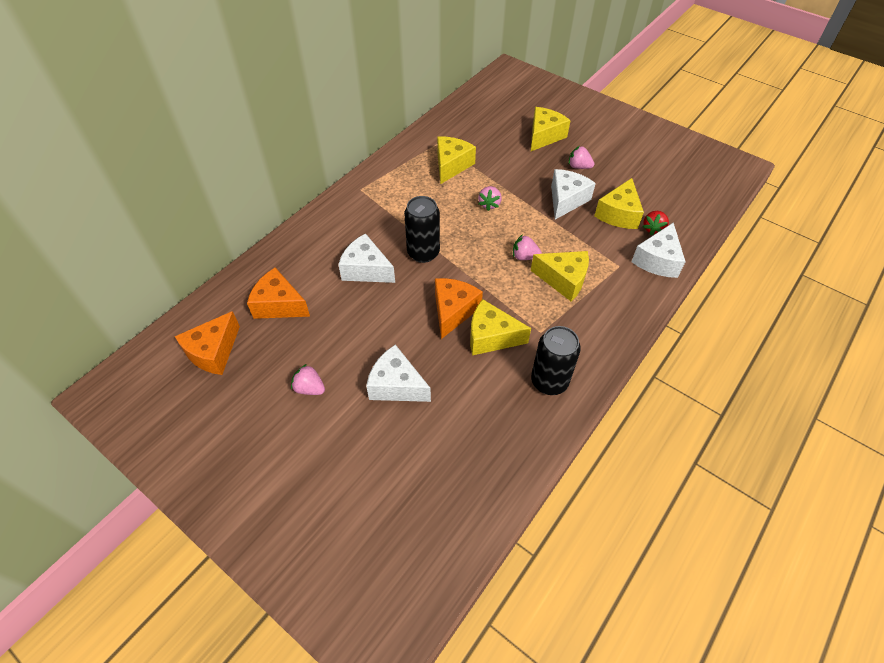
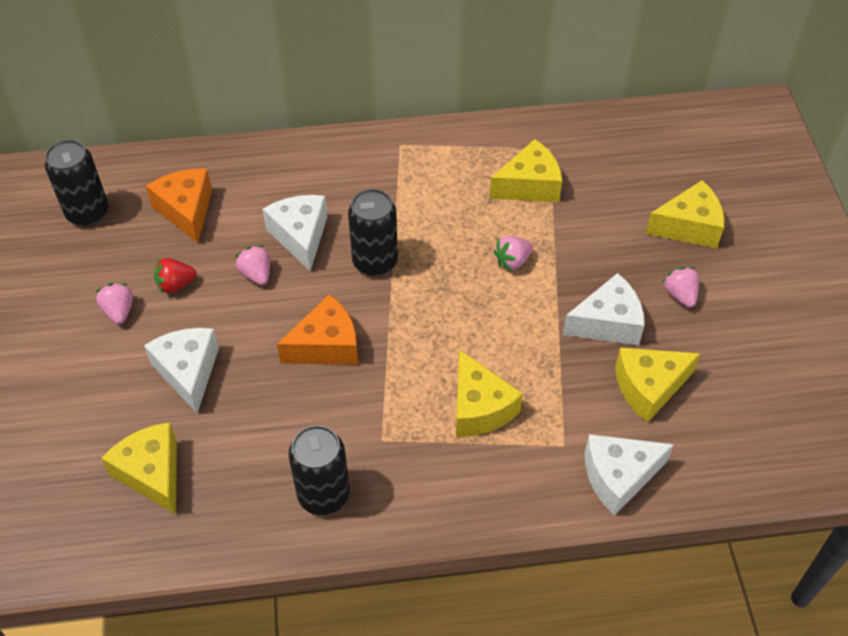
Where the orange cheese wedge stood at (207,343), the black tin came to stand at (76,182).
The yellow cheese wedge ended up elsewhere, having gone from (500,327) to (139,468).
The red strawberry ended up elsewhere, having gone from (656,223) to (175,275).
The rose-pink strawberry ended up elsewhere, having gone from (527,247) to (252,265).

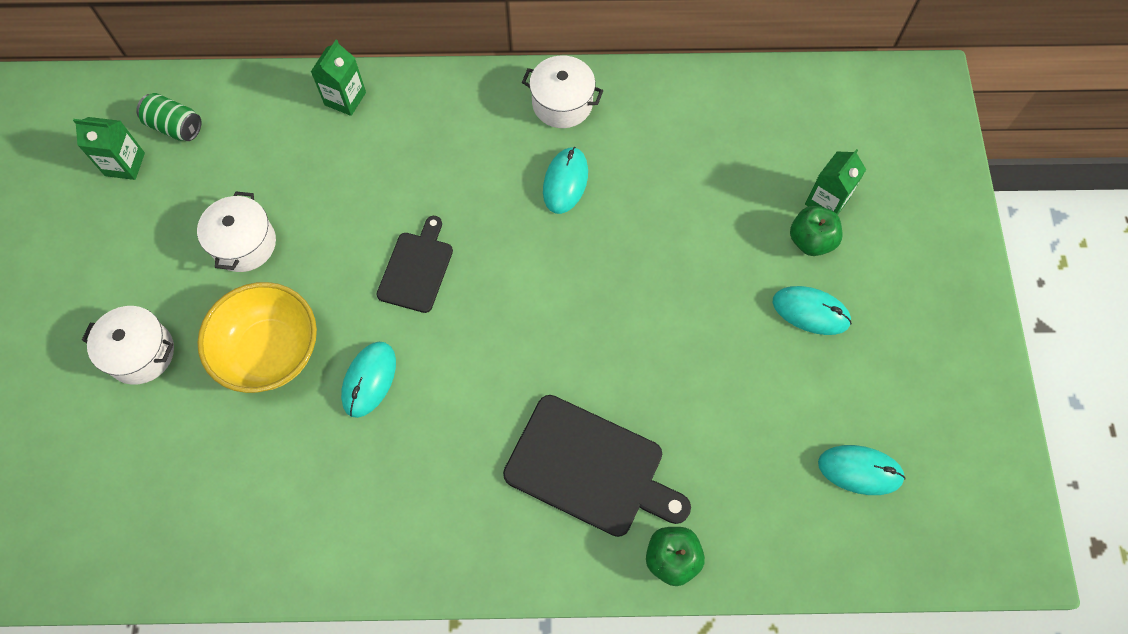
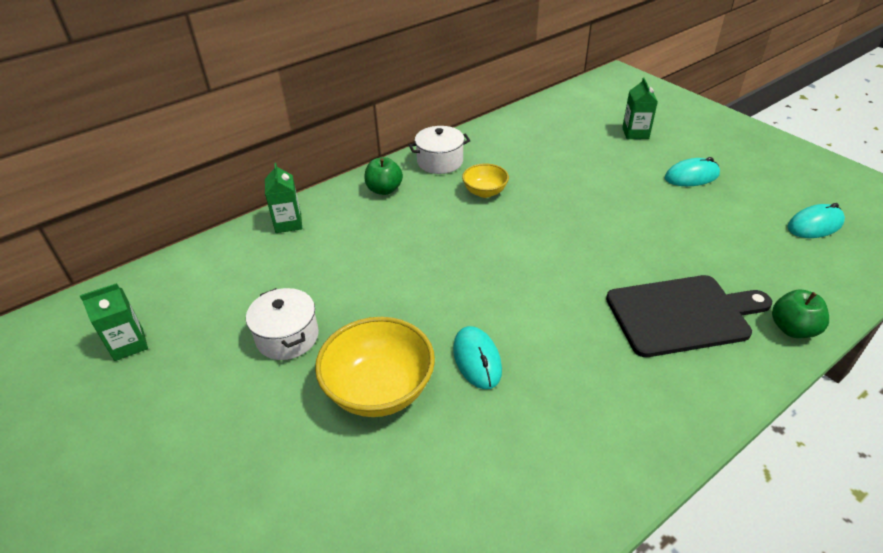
The leaf-green apple fruit ended up elsewhere, having gone from (816,231) to (383,176).
Where the turquoise mouse stood at (565,180), the yellow bowl came to stand at (485,181).
The second view lost the white stockpot at (128,345).
The second view lost the leaf-green tin at (169,117).
The second view lost the black chopping board at (415,264).

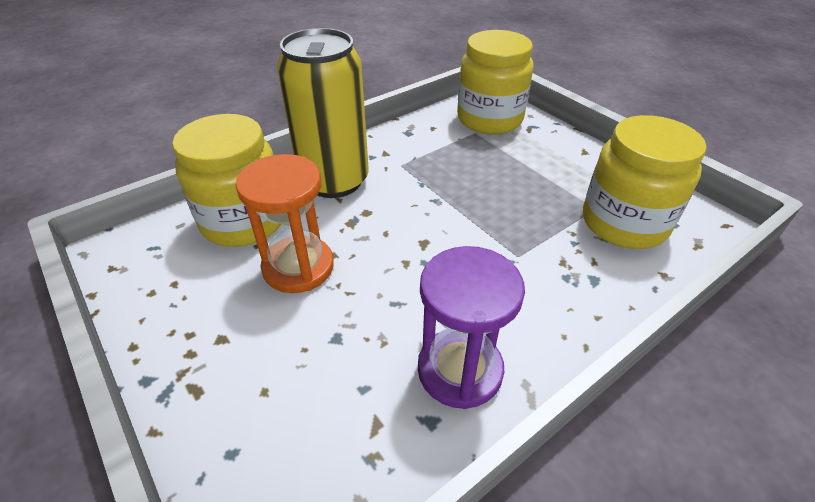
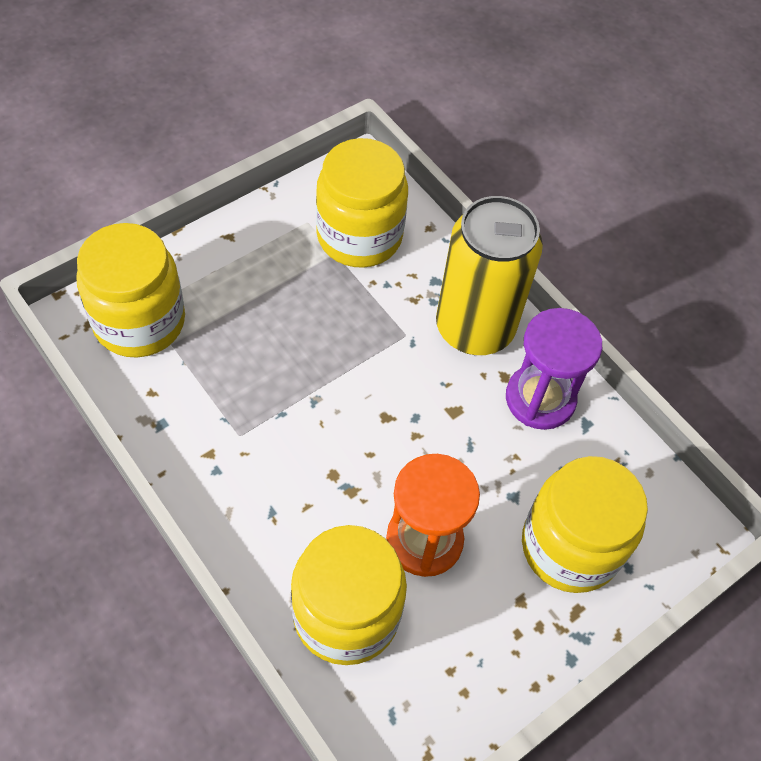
The yellow tin ended up elsewhere, having gone from (323,113) to (489,275).
The second view gained the yellow jar at (585,524).

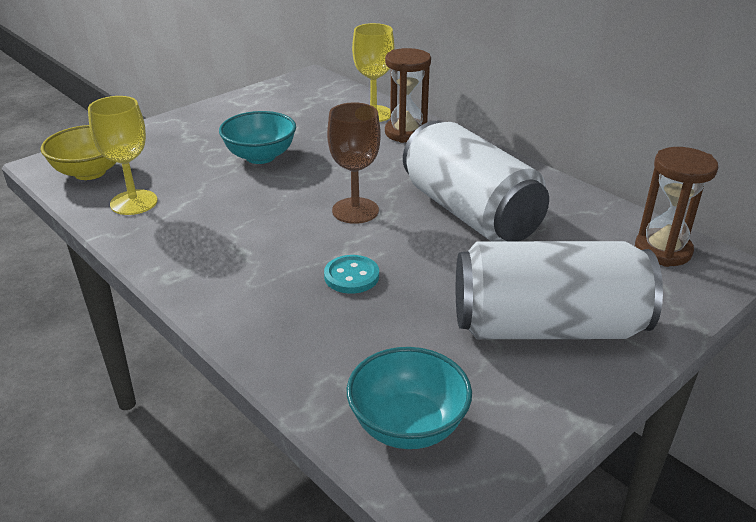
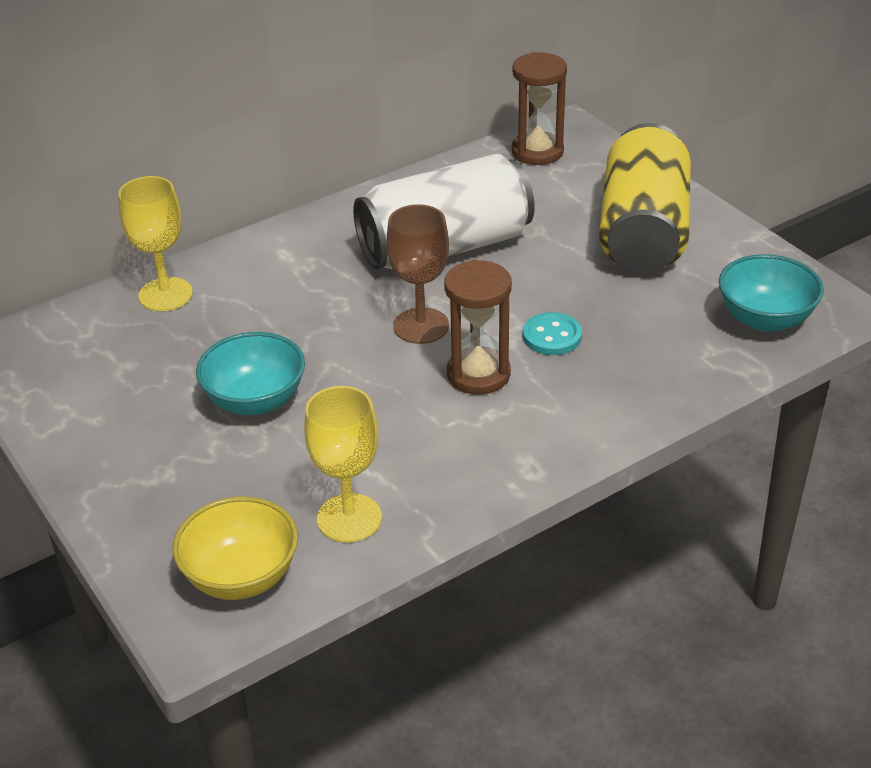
The brown sandglass ended up elsewhere, having gone from (408,95) to (478,327).
What was the white tin at (559,290) turned into the yellow tin at (645,198).

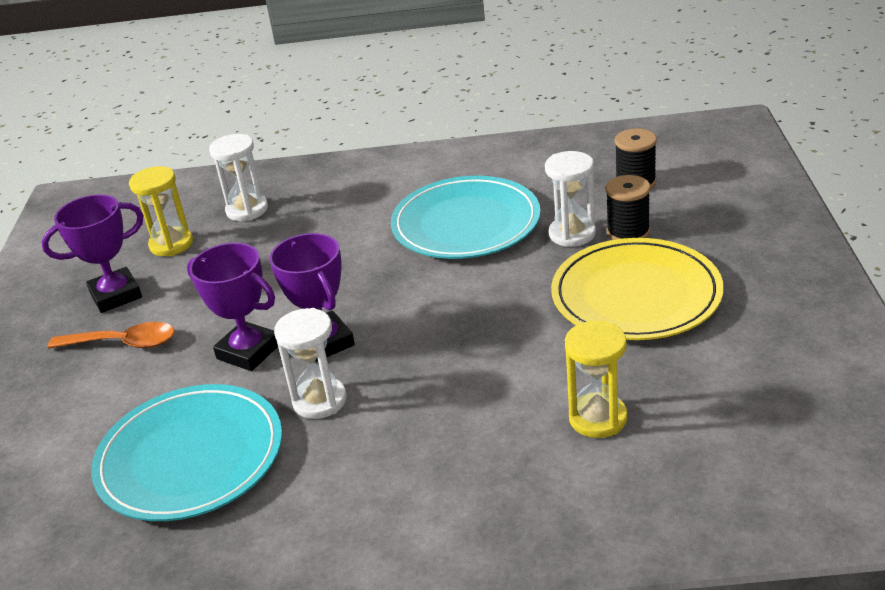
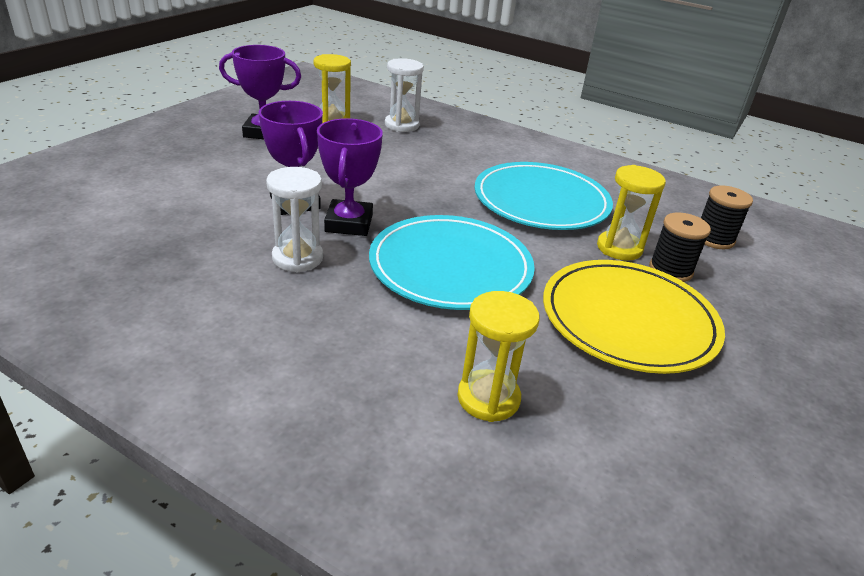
The turquoise flat dish ended up elsewhere, having gone from (186,452) to (452,262).
What was the white sandglass at (570,199) turned into the yellow sandglass at (631,213).
The second view lost the orange spoon at (111,335).

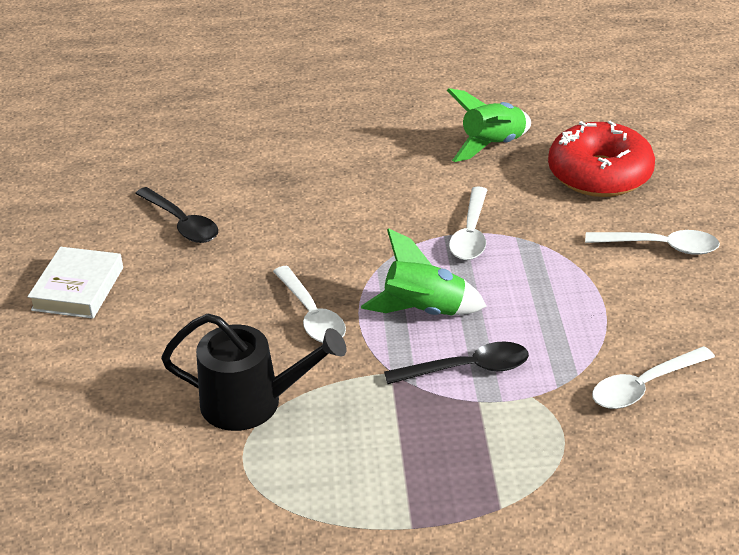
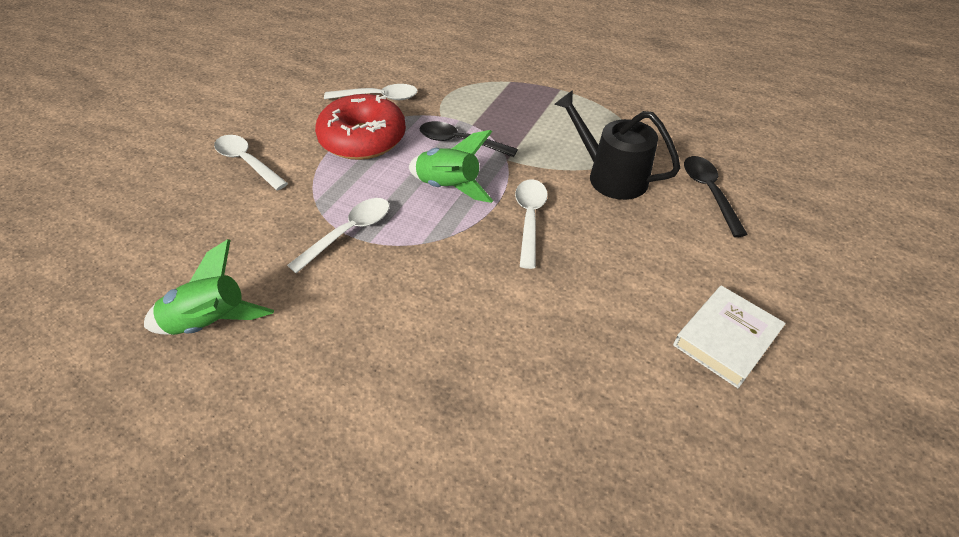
The red donut ended up elsewhere, having gone from (601,159) to (360,127).
The black spoon ended up elsewhere, having gone from (176,215) to (716,196).

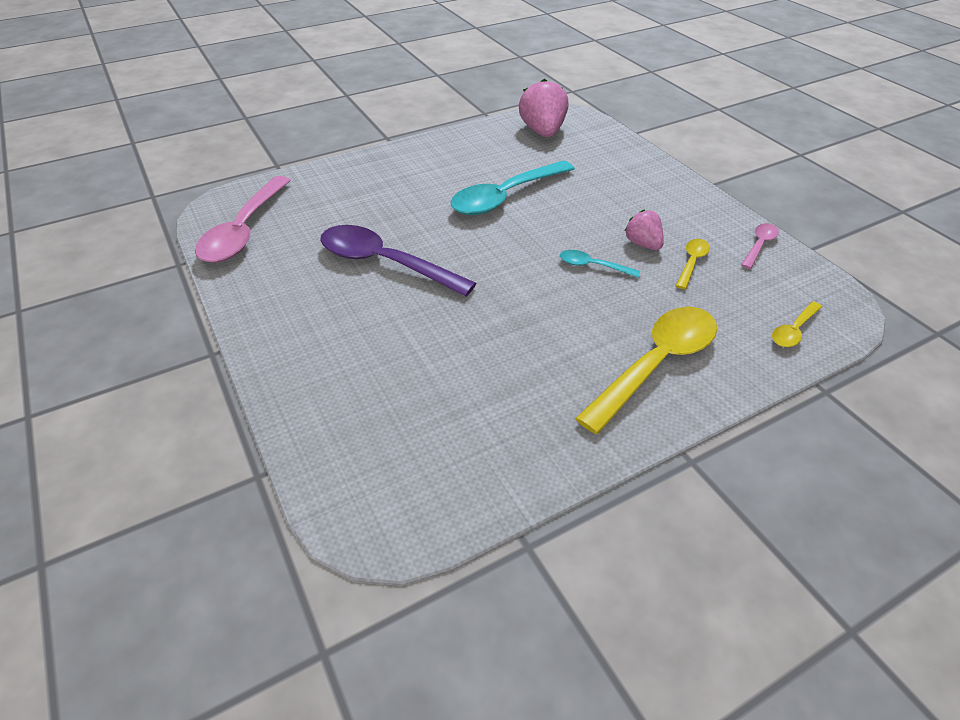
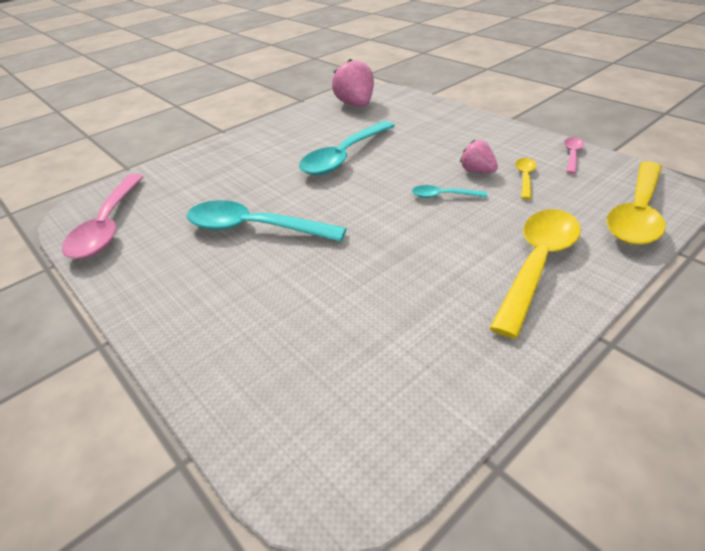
What was the purple spoon at (398,261) turned into the turquoise spoon at (267,221).
The size of the yellow spoon at (797,324) changed by a factor of 2.13.

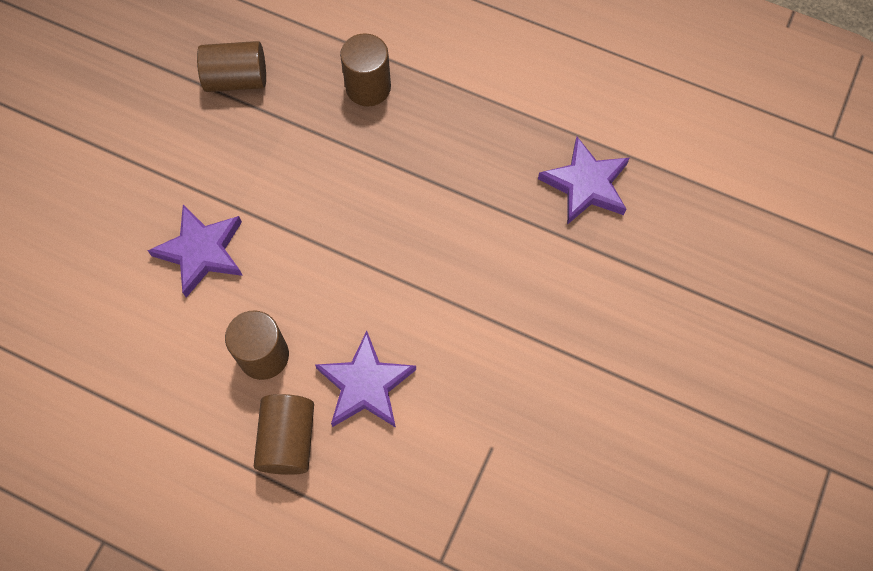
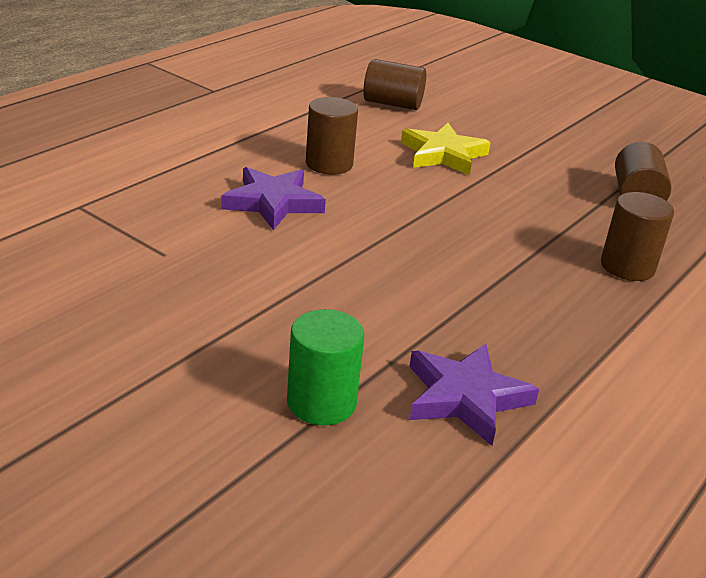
The second view gained the leaf-green cylinder at (325,367).
The brown cylinder ended up elsewhere, having gone from (284,434) to (394,84).
What was the purple star at (195,251) turned into the yellow star at (446,149).

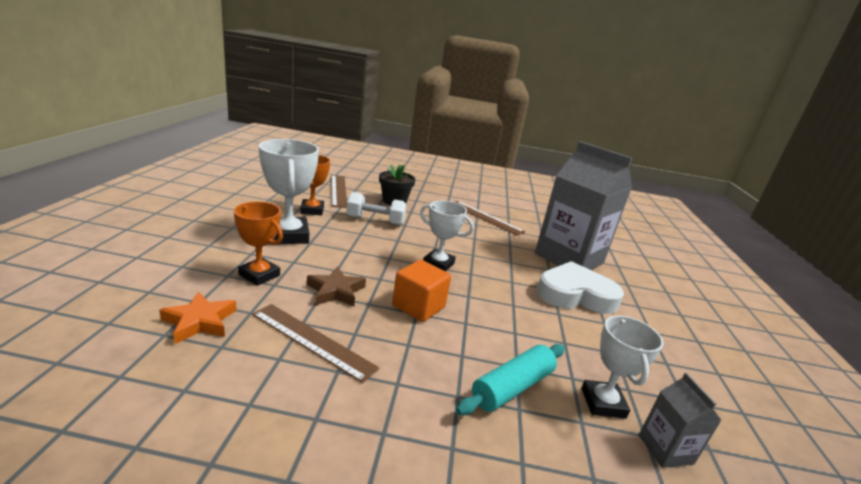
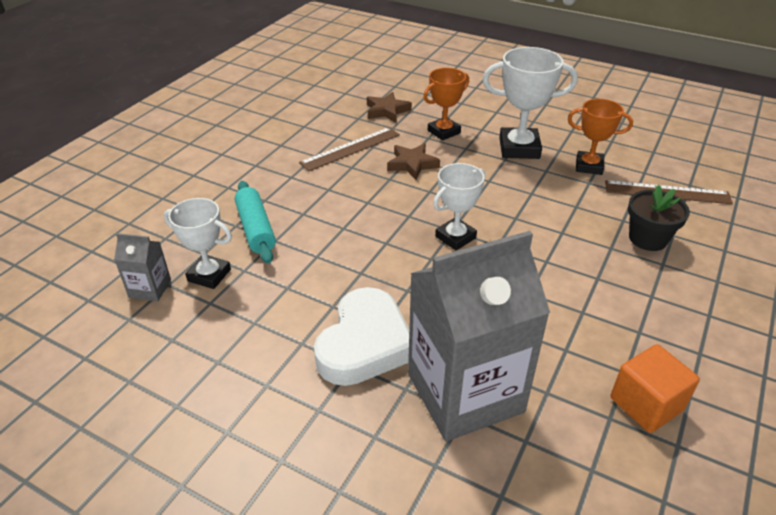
What was the orange star at (198,317) turned into the brown star at (389,107).
The orange solid cube ended up elsewhere, having gone from (421,291) to (655,388).
The second view lost the white free weight at (376,208).
The second view lost the brown measuring stick at (490,218).

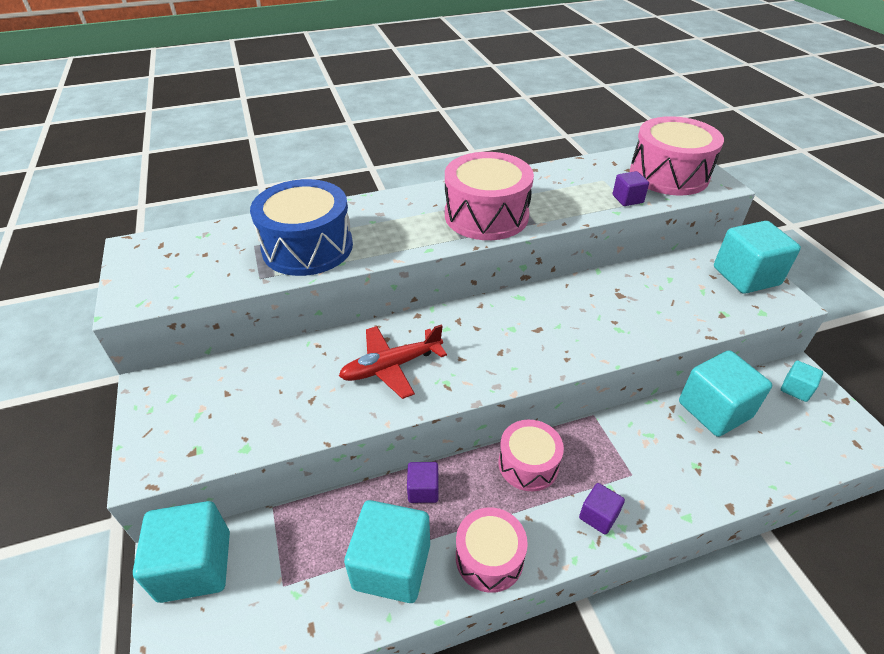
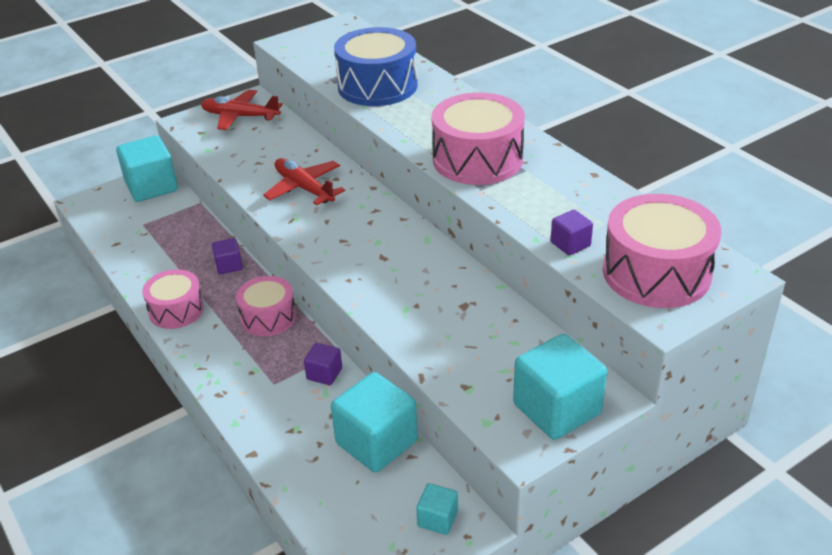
The second view gained the red toy plane at (242,110).
The purple solid cube ended up elsewhere, having gone from (602,509) to (323,364).
The second view lost the turquoise solid cube at (387,551).

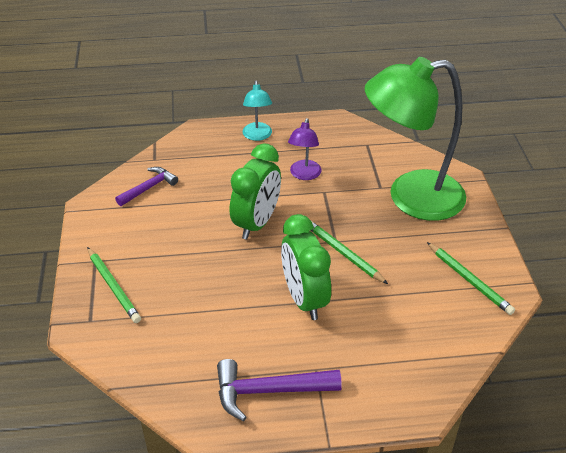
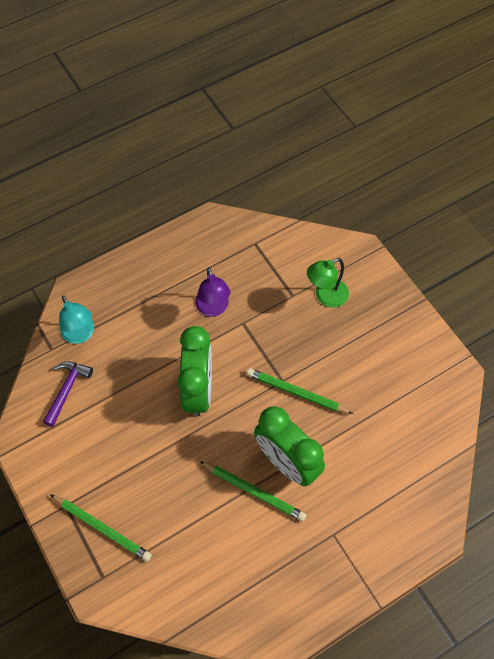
The turquoise lamp ended up elsewhere, having gone from (257,111) to (76,319).
The leaf-green wooden pencil ended up elsewhere, having gone from (471,278) to (252,491).
The size of the leaf-green lamp at (415,139) changed by a factor of 0.43.
The second view lost the purple carpenter's hammer at (279,390).

